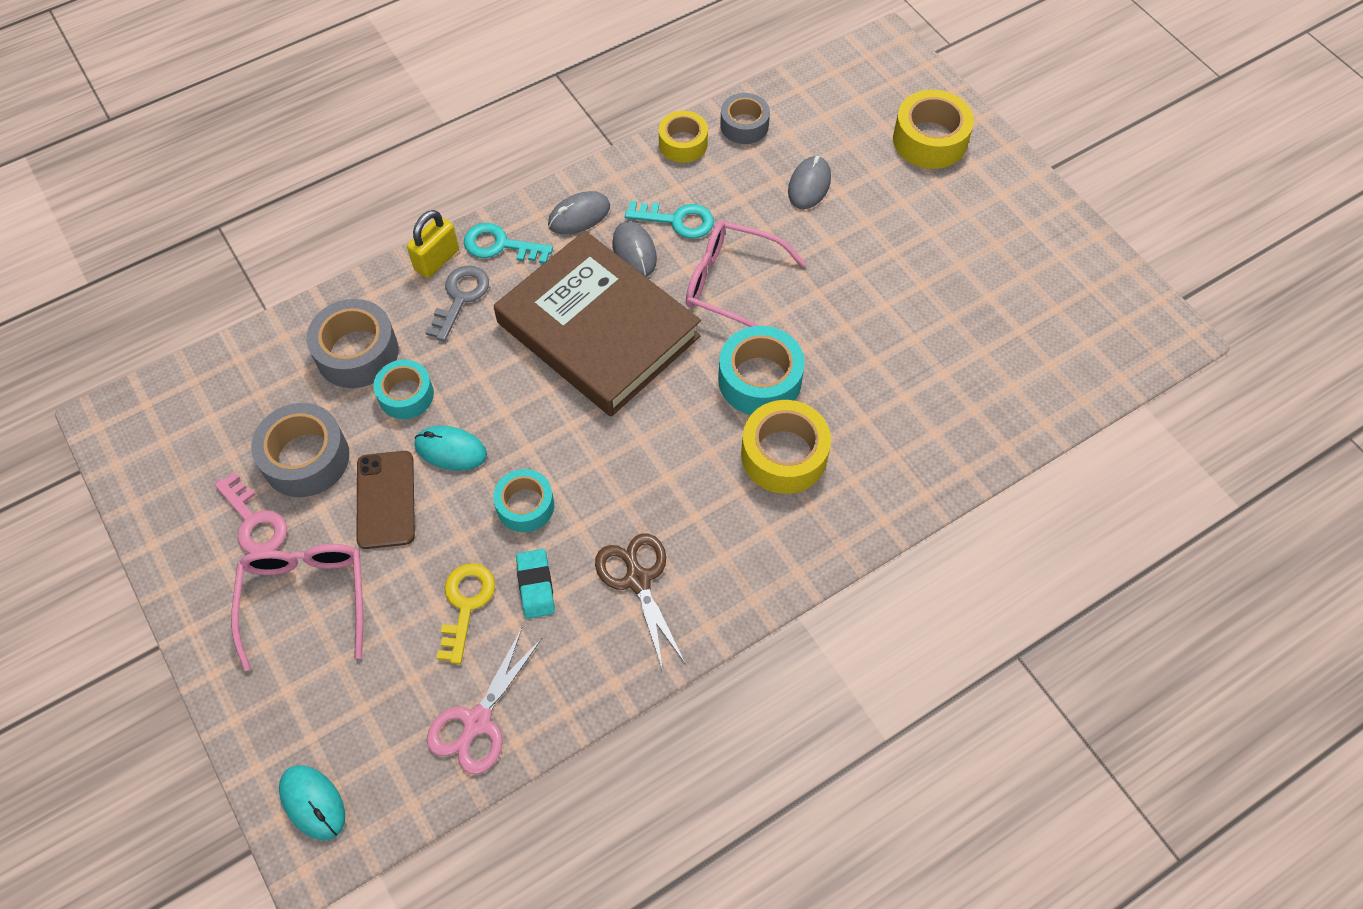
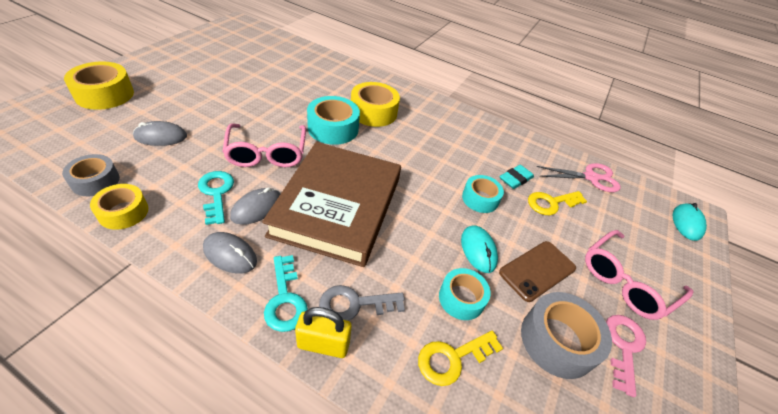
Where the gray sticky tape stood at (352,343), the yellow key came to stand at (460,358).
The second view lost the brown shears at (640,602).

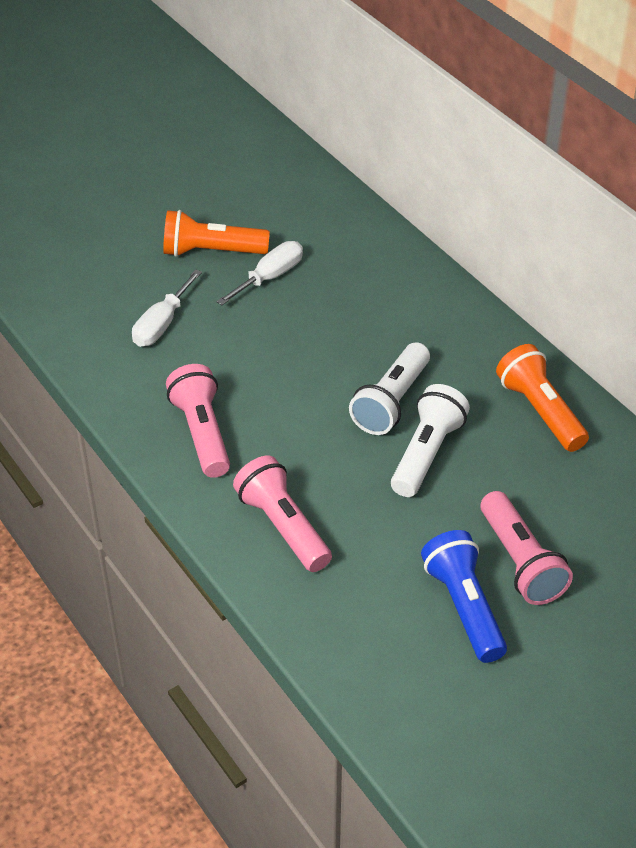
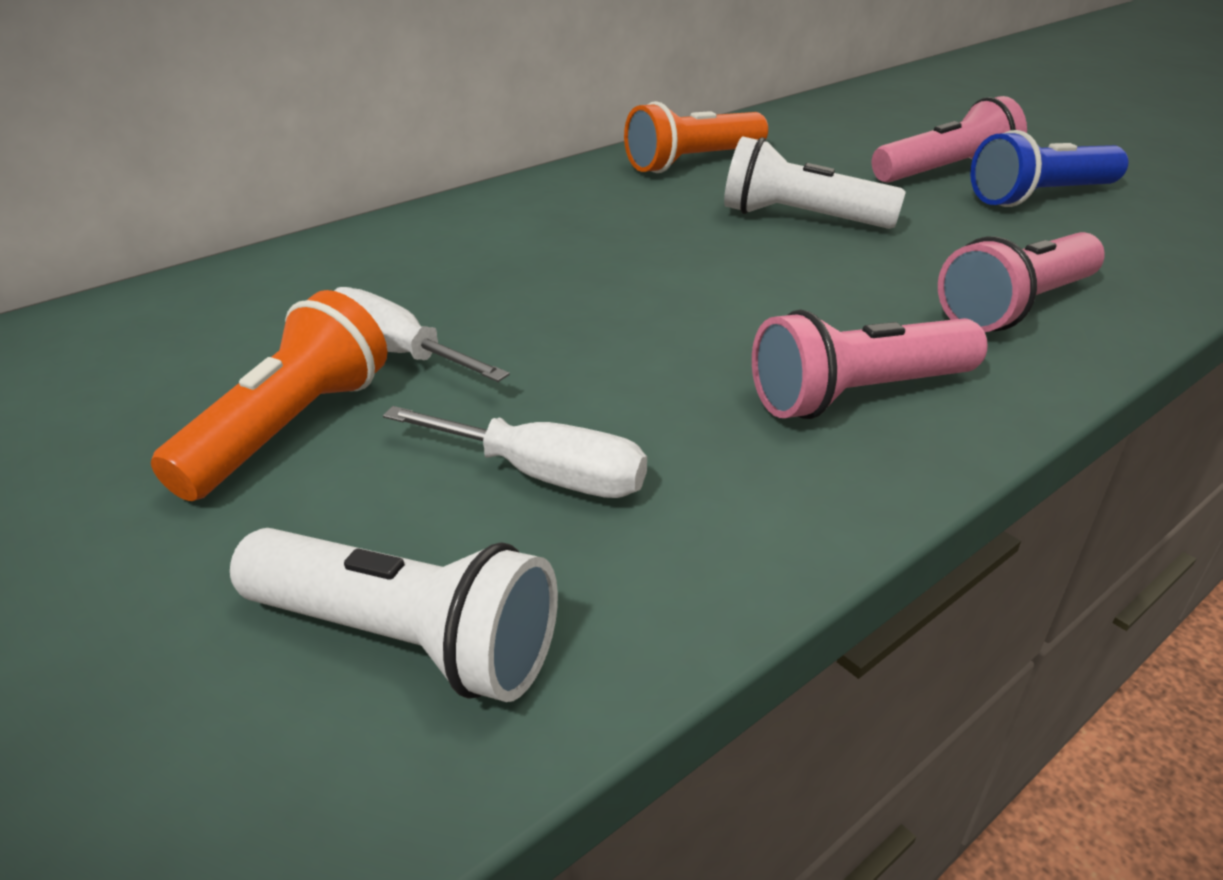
The orange torch at (216,233) ended up facing another way, 150 degrees counterclockwise from before.
The white torch ended up elsewhere, having gone from (389,388) to (394,615).

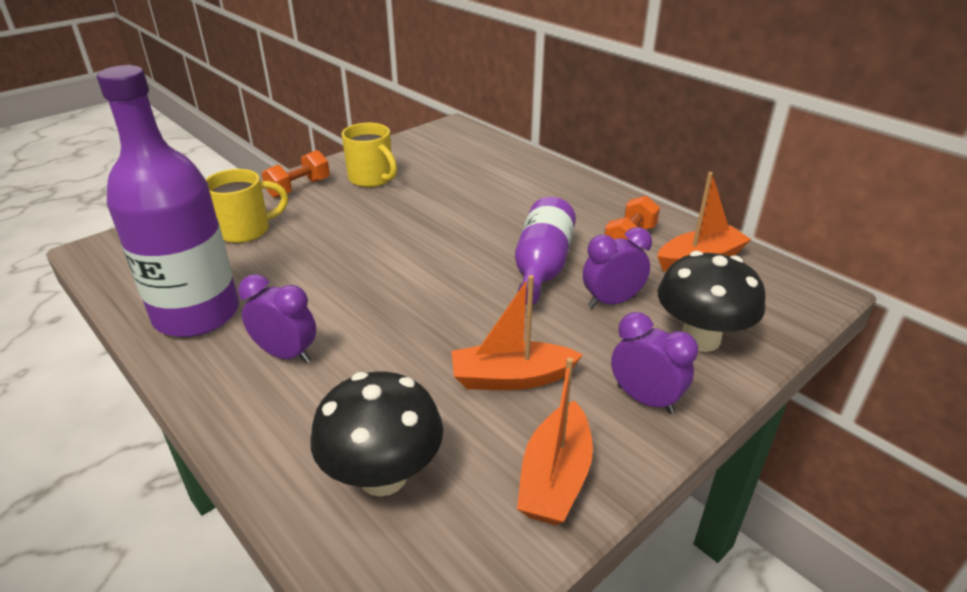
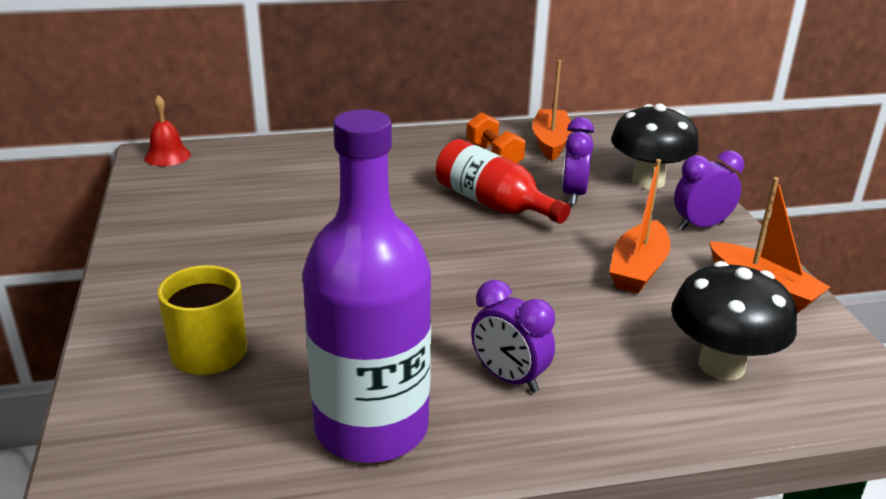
The second view gained the red school bell at (167,130).
What was the purple drink bottle at (545,251) turned into the red drink bottle at (503,181).
The purple clock at (277,318) ended up facing another way, 105 degrees counterclockwise from before.
The second view lost the orange free weight at (296,174).
The second view lost the yellow coffee mug at (369,155).

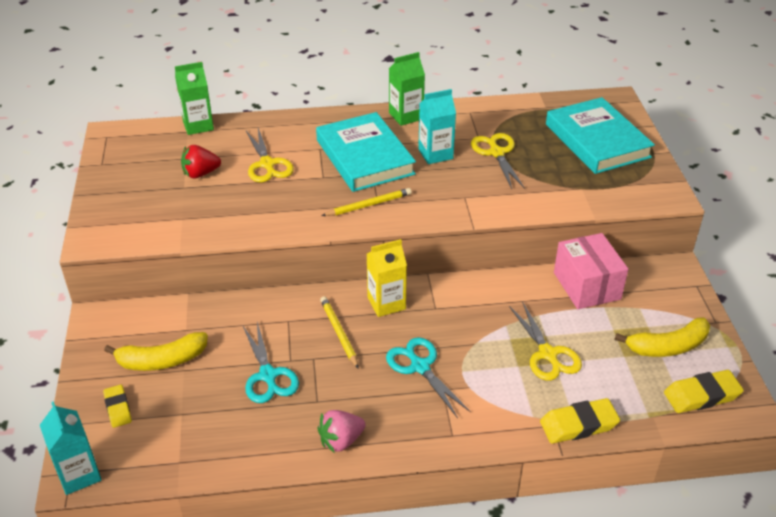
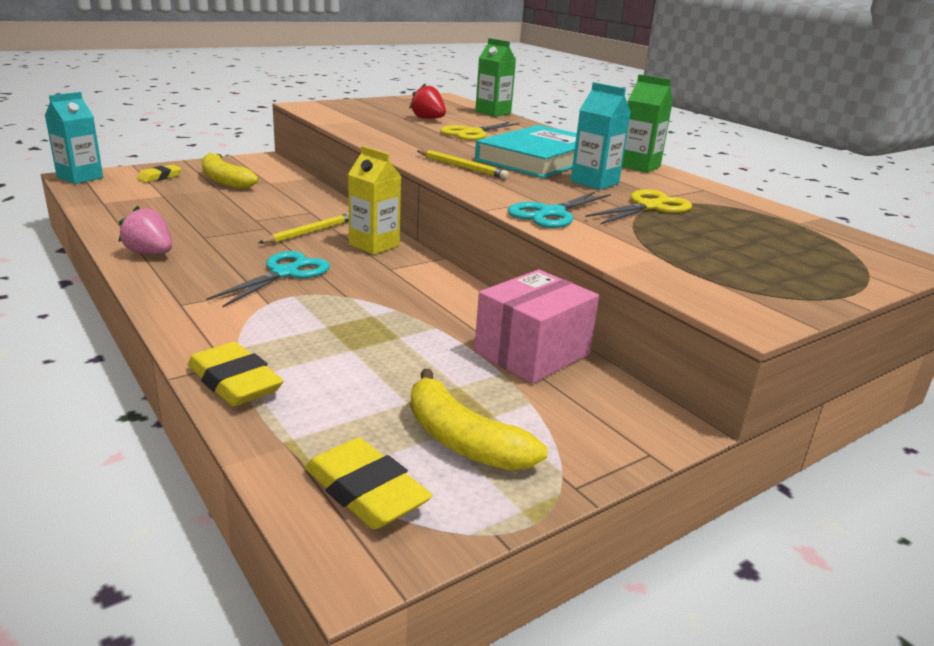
The turquoise shears ended up elsewhere, having gone from (271,362) to (559,210).
The second view lost the yellow shears at (545,341).
The second view lost the turquoise hardcover at (600,135).

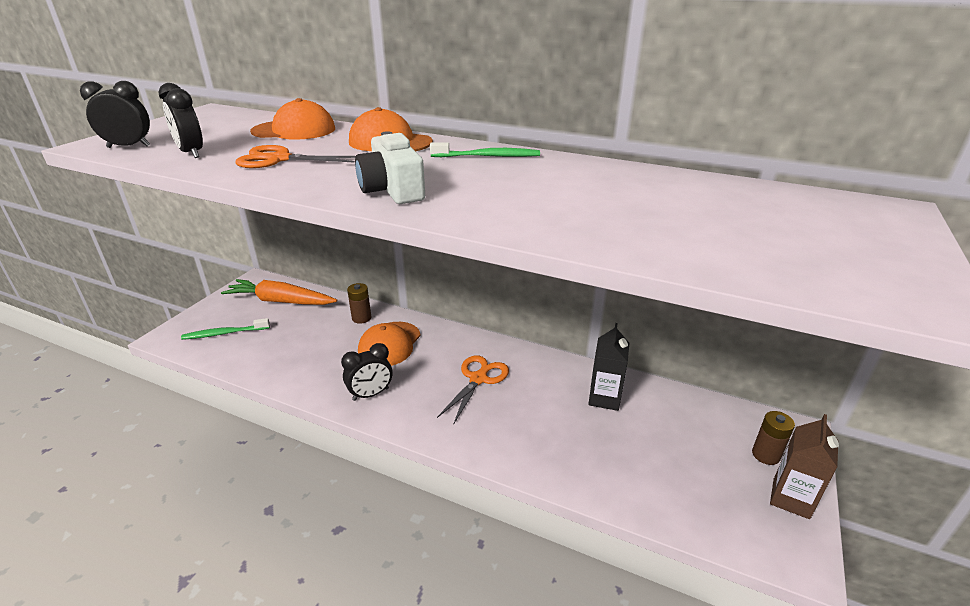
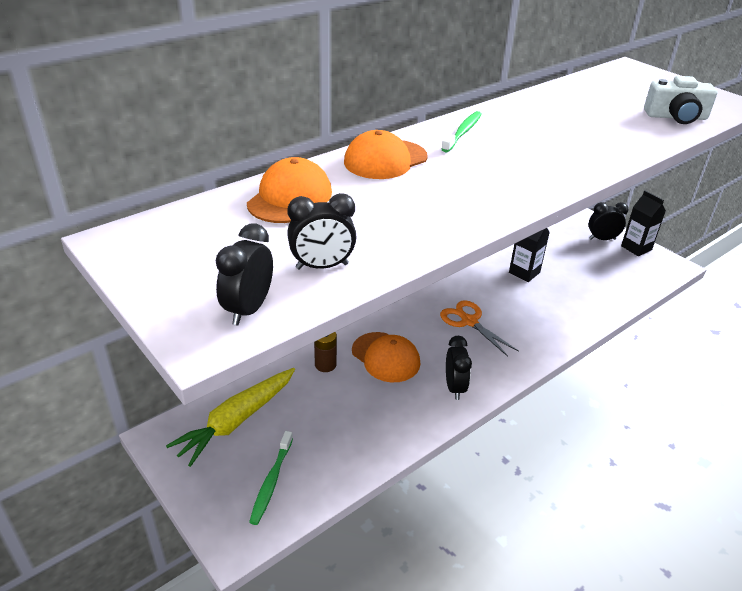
What was the orange toy carrot at (279,292) turned into the yellow toy carrot at (230,417).
Where the brown battery stood at (773,438), the black clock came to stand at (609,221).
What was the brown carton at (804,466) turned into the black carton at (643,223).
The white compact camera ended up elsewhere, having gone from (390,167) to (680,100).
The second view lost the orange shears at (295,156).

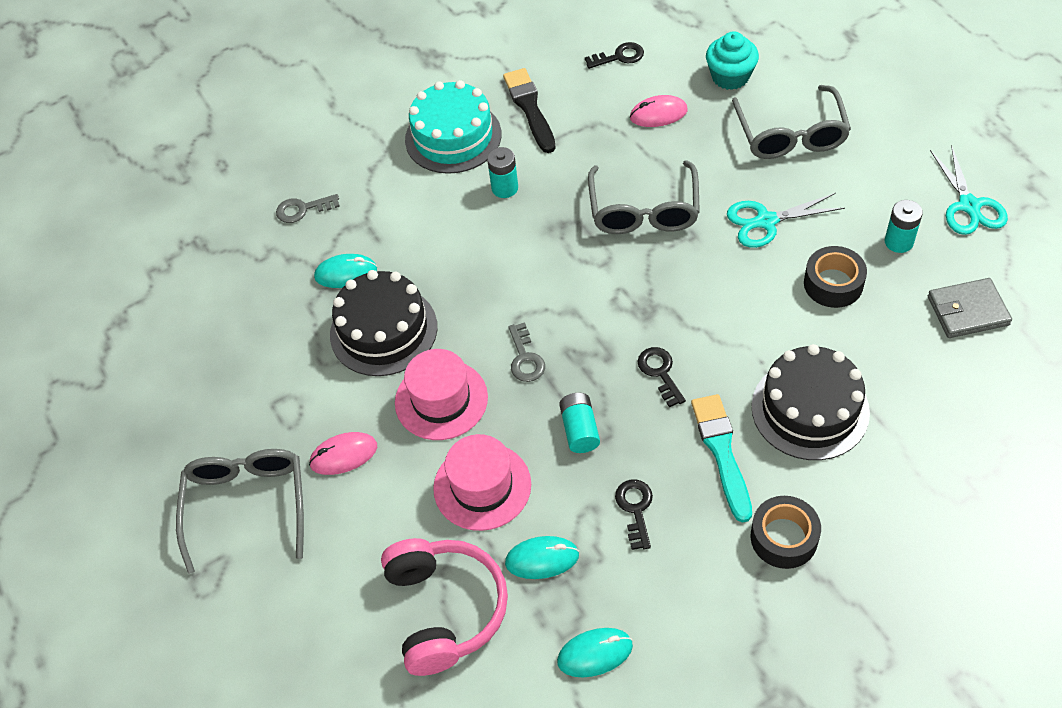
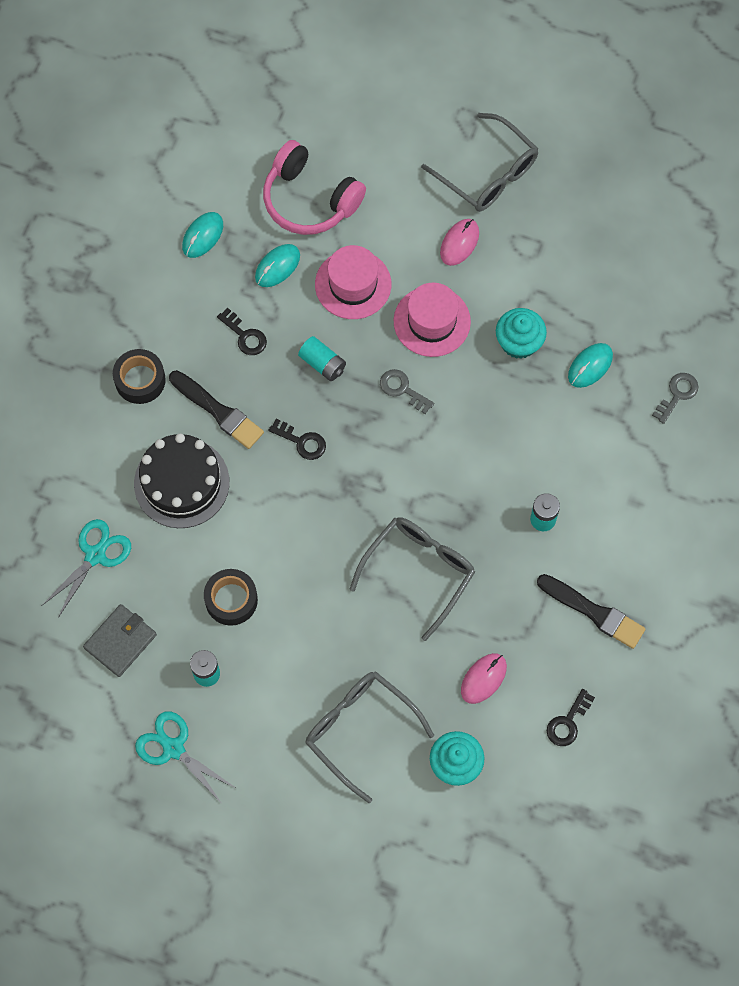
The turquoise shears ended up elsewhere, having gone from (786,220) to (86,568).
What was the turquoise brush at (721,458) turned into the black brush at (216,409).
The gray glasses at (644,197) ended up facing another way, 75 degrees clockwise from before.
Where the black layer cake stood at (383,323), the turquoise fairy cake came to stand at (521,333).
The second view lost the turquoise layer cake at (453,127).

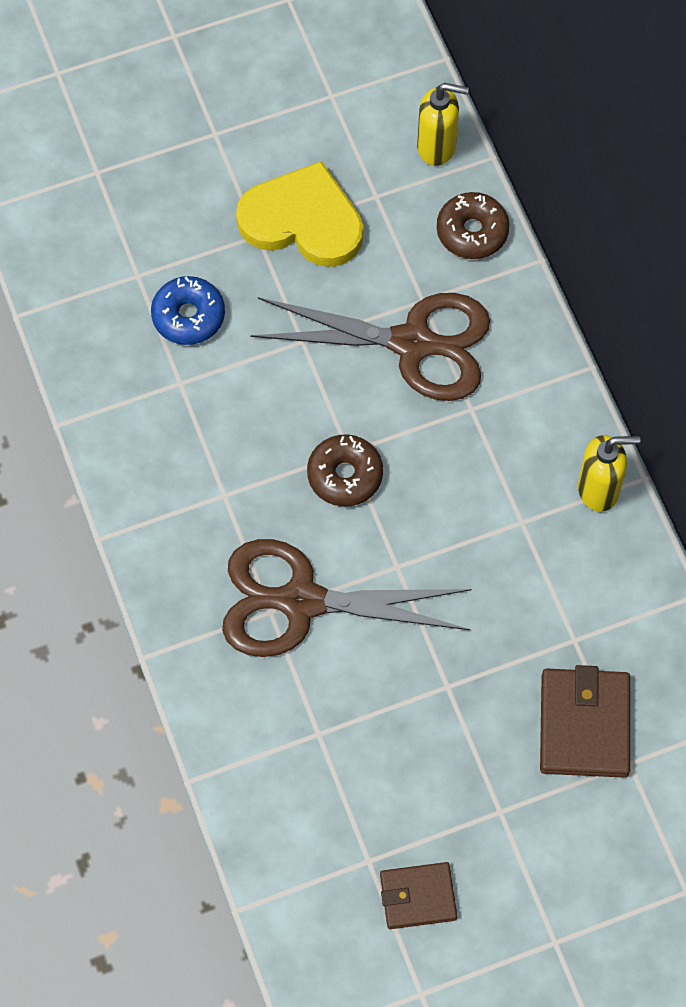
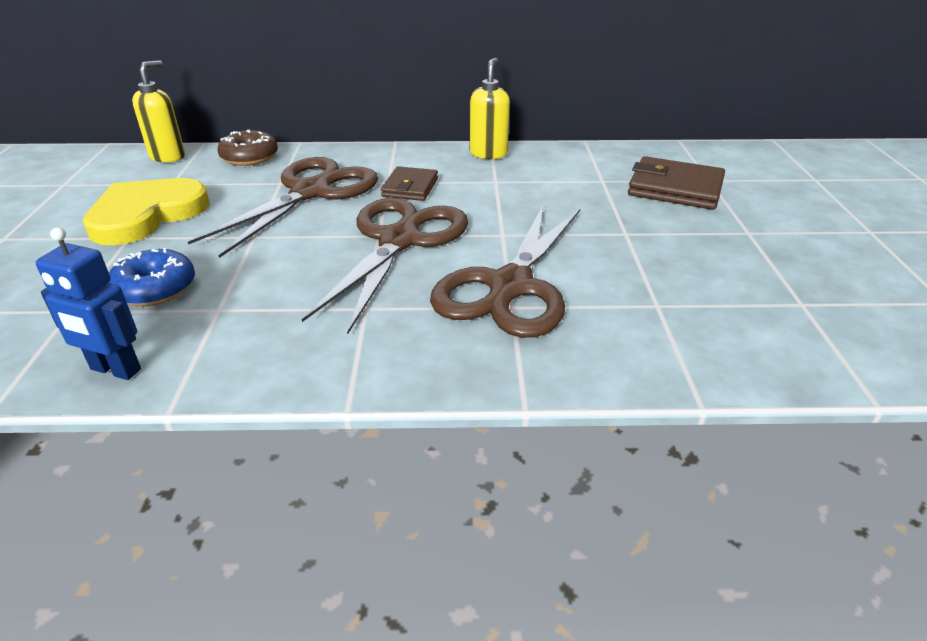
The second view gained the cobalt robot figure at (88,303).
Where the brown donut stood at (345,470), the brown shears came to stand at (385,266).
The brown billfold ended up elsewhere, having gone from (418,895) to (409,183).

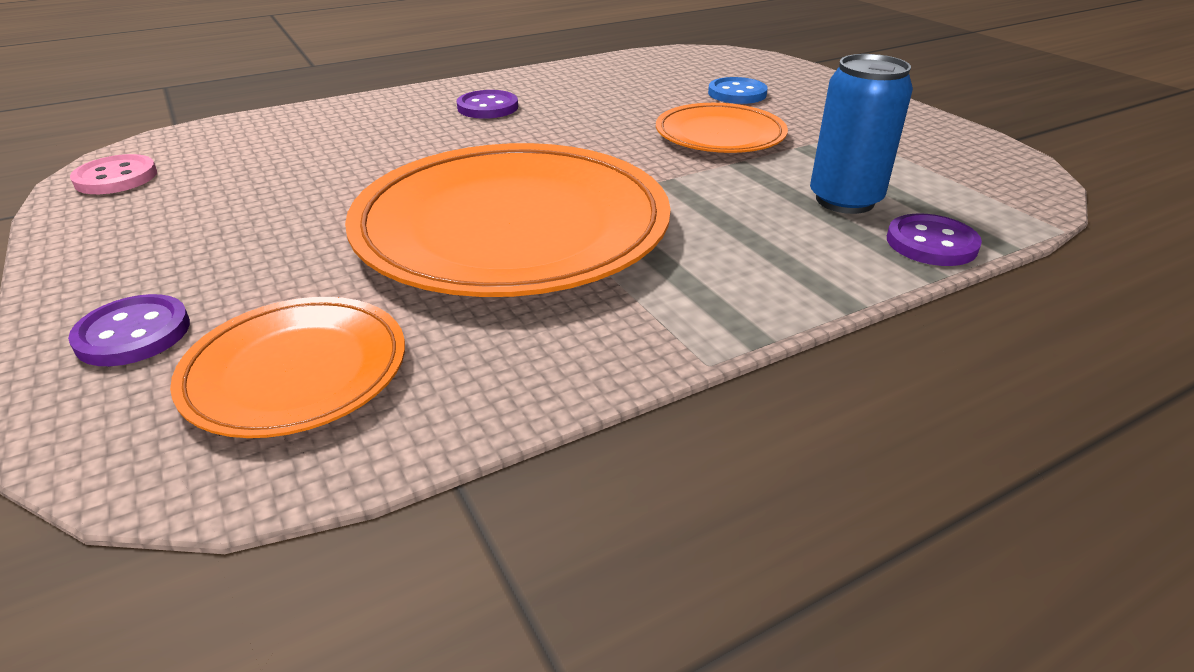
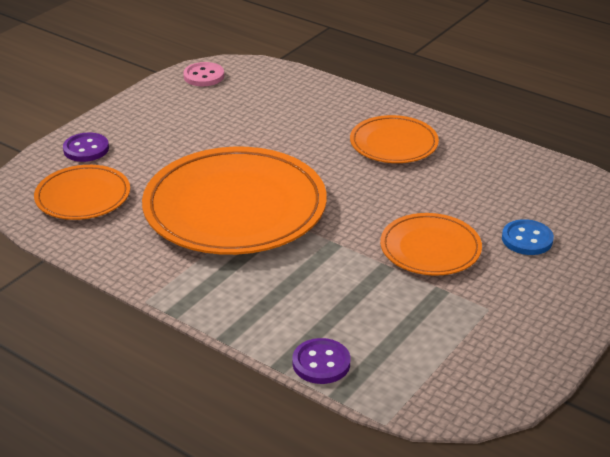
Where the purple sewing button stood at (487,104), the orange flat dish came to stand at (394,139).
The second view lost the cobalt tin at (861,134).

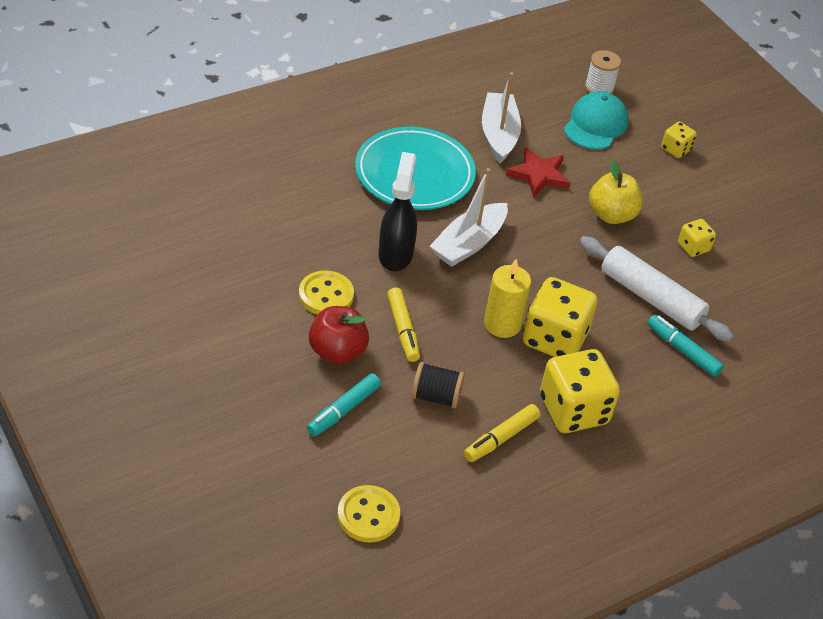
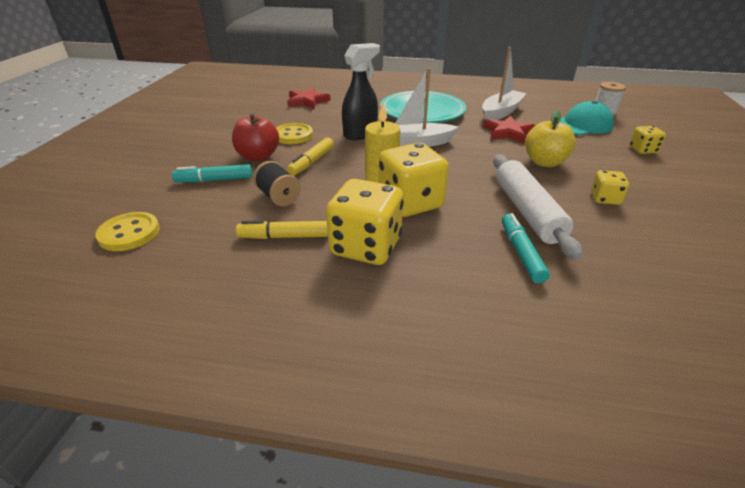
The second view gained the red star at (309,98).

